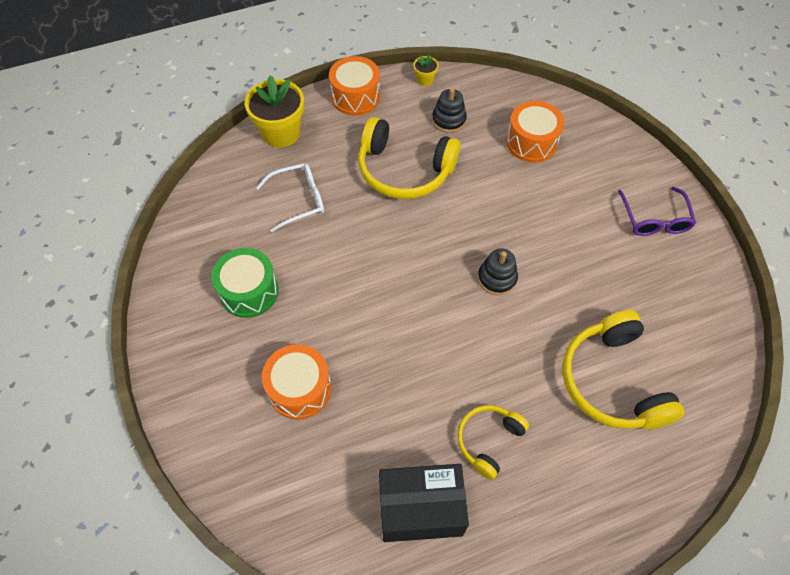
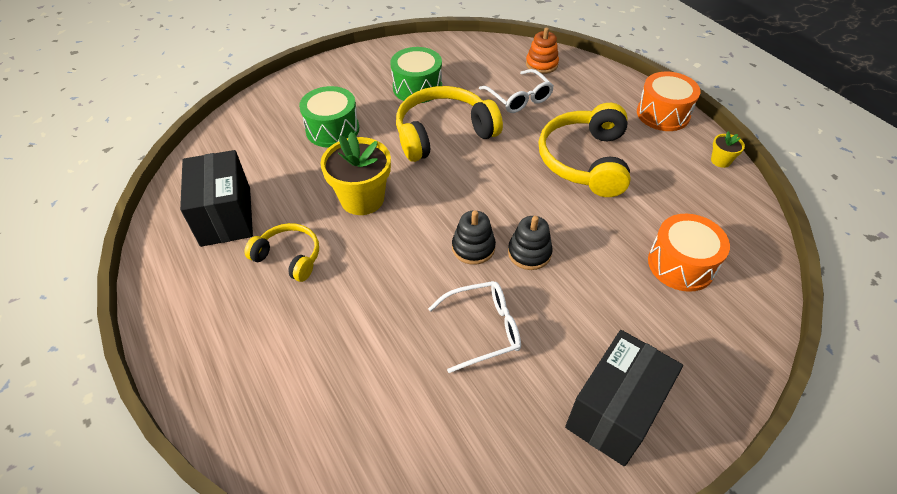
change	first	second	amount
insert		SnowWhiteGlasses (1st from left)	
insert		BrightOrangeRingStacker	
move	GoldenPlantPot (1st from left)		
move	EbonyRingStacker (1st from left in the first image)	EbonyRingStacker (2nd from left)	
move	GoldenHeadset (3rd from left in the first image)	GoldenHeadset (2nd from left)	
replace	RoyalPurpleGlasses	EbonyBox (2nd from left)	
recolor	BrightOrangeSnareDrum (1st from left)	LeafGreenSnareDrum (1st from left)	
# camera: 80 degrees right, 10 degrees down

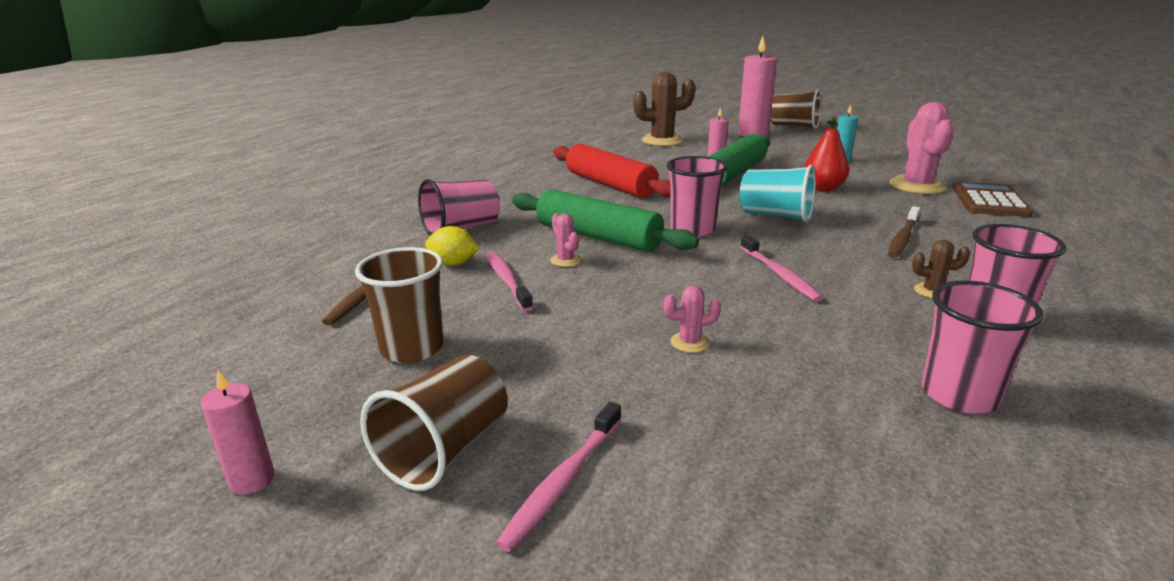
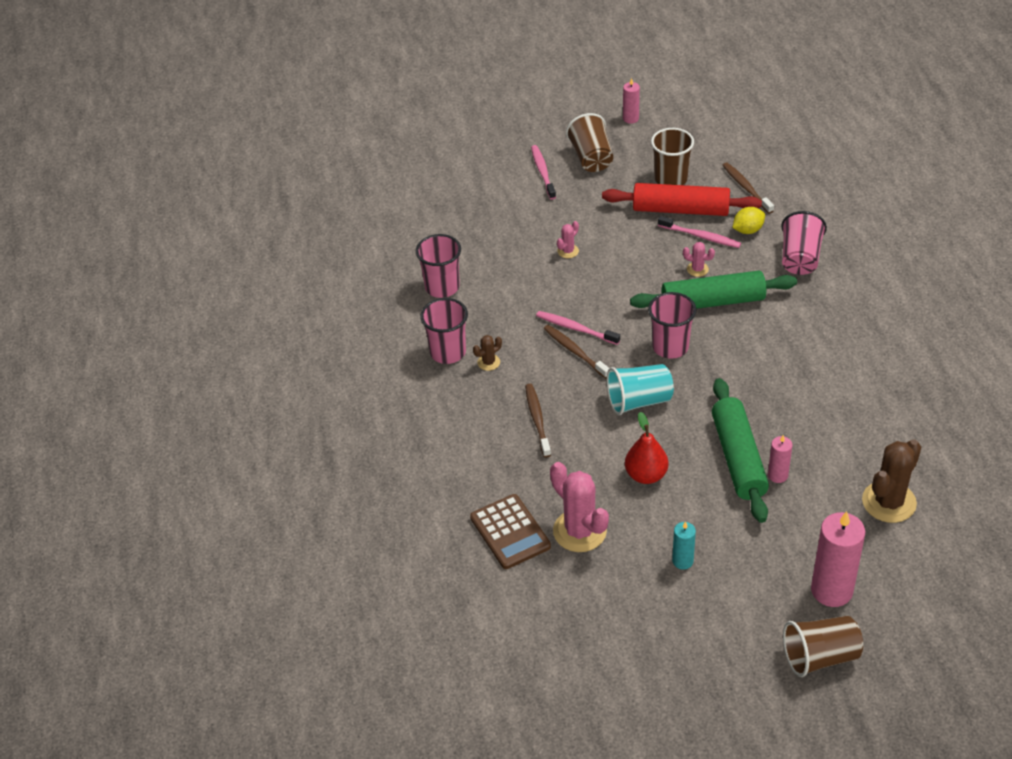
change	first	second	amount
insert		BrownToothbrush (2nd from left)	
move	ScarletDoughRoller		
# camera: 140 degrees right, 20 degrees up

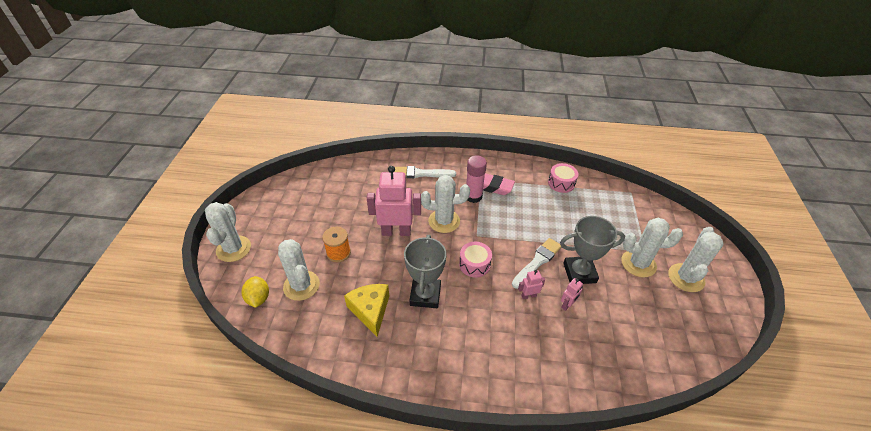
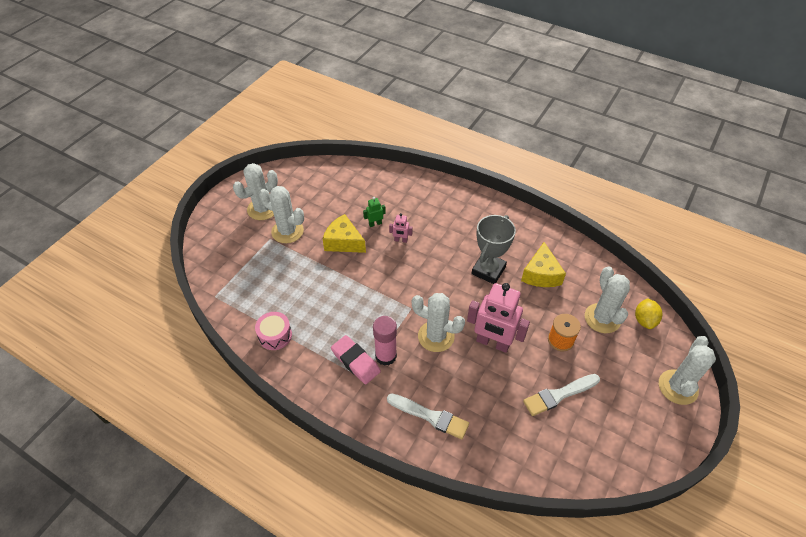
change	first	second	amount
delete	PinkSnareDrum (1st from left)		
move	SnowWhitePaintbrush (2nd from left)		
replace	GrayPrizeCup (2nd from left)	GoldenPieceOfCheese (1st from left)	
recolor	PinkRobot (3rd from left)	LeafGreenRobot	
# camera: 155 degrees left, 5 degrees up

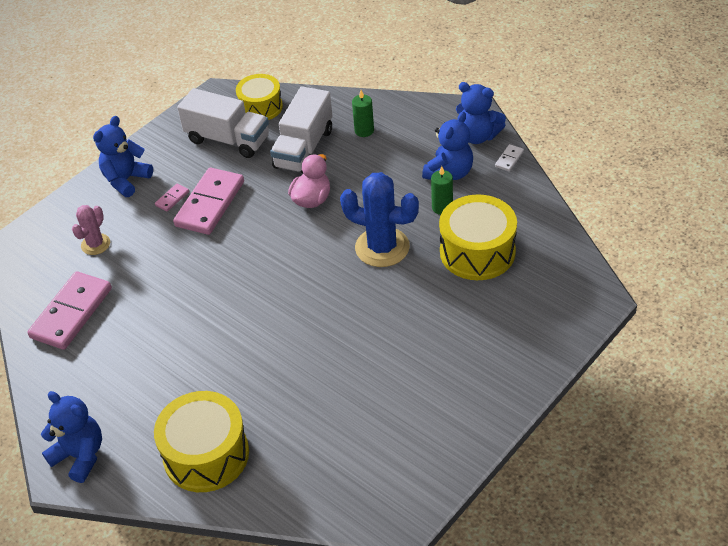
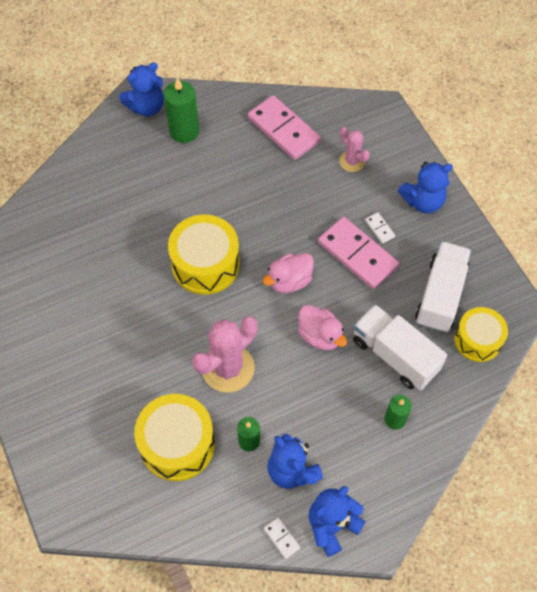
change	first	second	amount
insert		LeafGreenCandle (1st from left)	
insert		PinkRubberDuck (1st from left)	
move	GoldenSnareDrum (1st from left in the first image)	GoldenSnareDrum (2nd from left)	
recolor	PinkDominoTile (2nd from left)	SnowWhiteDominoTile (2nd from left)	
recolor	BlueCactus	PinkCactus (1st from left)	
rotate	BlueTeddy (2nd from left in the first image)	BlueTeddy (4th from left)	105 degrees clockwise
rotate	SnowWhiteTruck (1st from left in the first image)	SnowWhiteTruck (2nd from left)	150 degrees clockwise
# camera: 110 degrees right, 15 degrees up

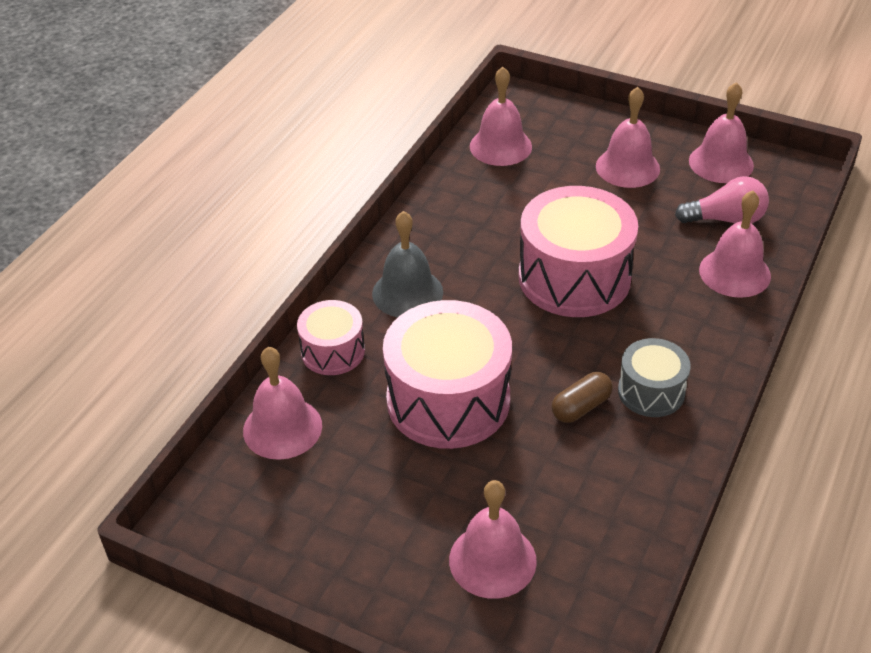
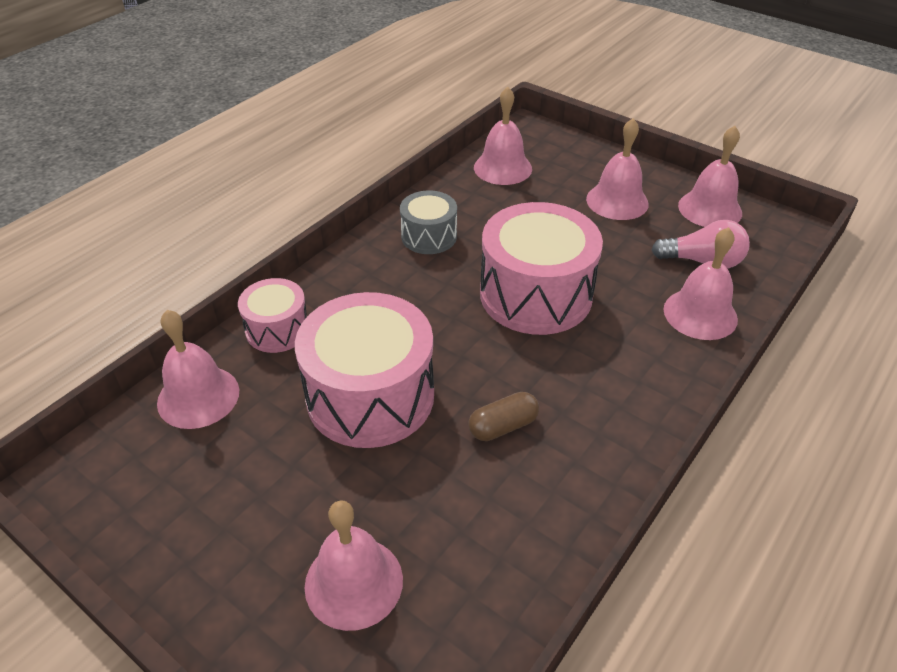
change	first	second	amount
delete	GrayHandBell		
move	GraySnareDrum		
# camera: 10 degrees right, 0 degrees up

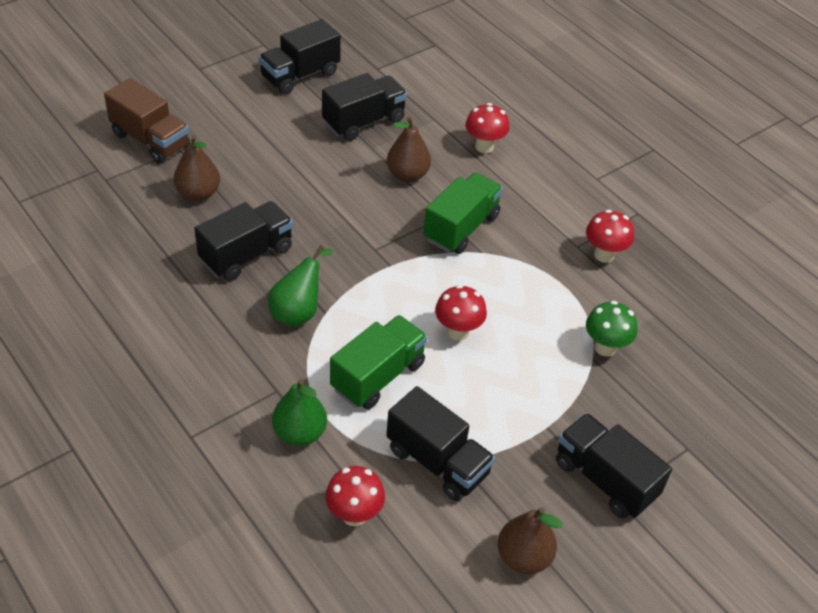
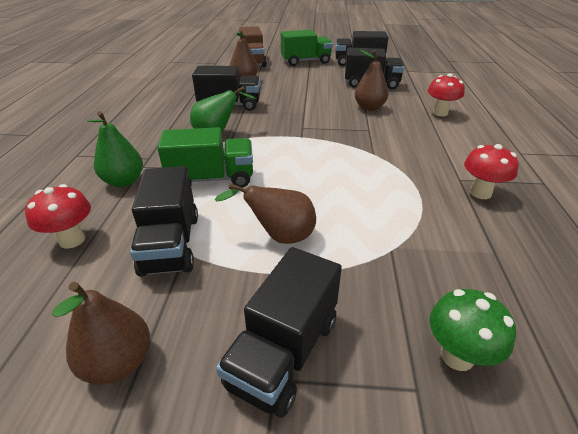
change	first	second	amount
delete	ScarletMushroom (2nd from left)		
insert		BrownToyPear (3rd from left)	
move	LeafGreenTruck (2nd from left)		
move	LeafGreenMushroom		
rotate	EbonyTruck (5th from left in the first image)	EbonyTruck (3rd from left)	150 degrees counterclockwise
# camera: 45 degrees right, 10 degrees down

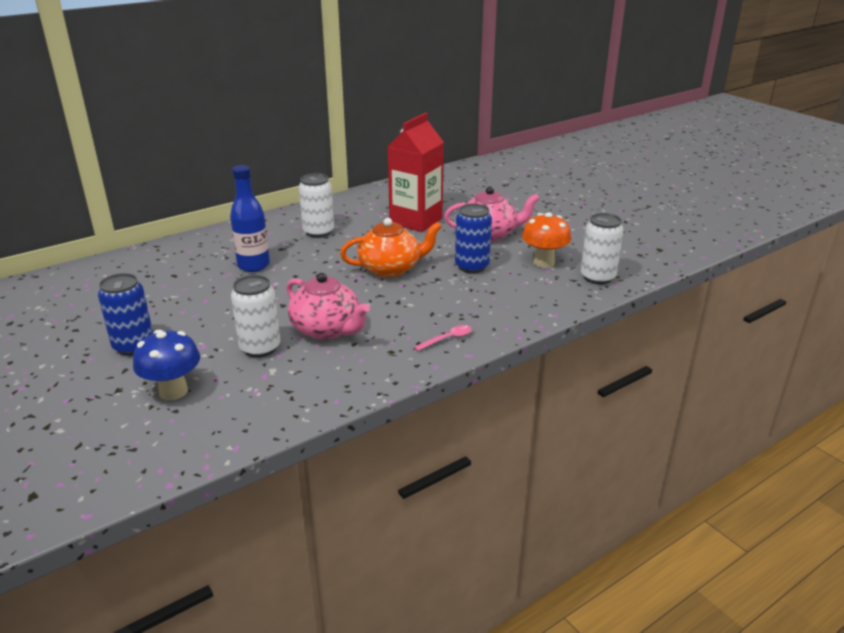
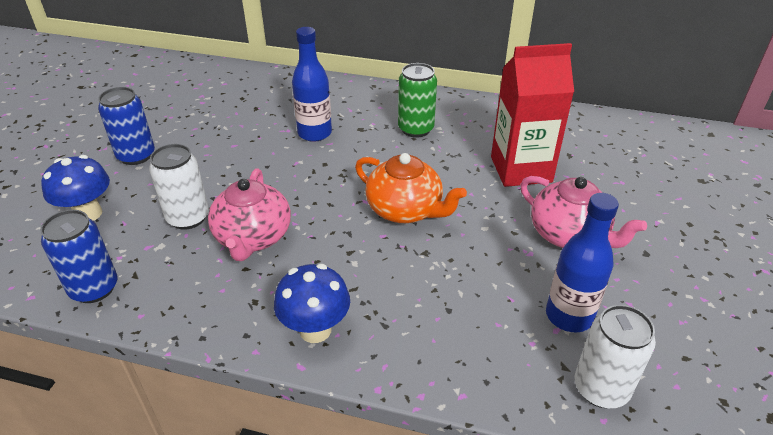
change	first	second	amount
move	BlueSodaCan (2nd from left in the first image)	BlueSodaCan (1st from left)	
replace	PinkTeaspoon	BlueMushroom (2nd from left)	
replace	BrightOrangeMushroom	BlueBottle (2nd from left)	
recolor	SnowWhiteSodaCan (2nd from left)	LeafGreenSodaCan	
# camera: 50 degrees right, 10 degrees up

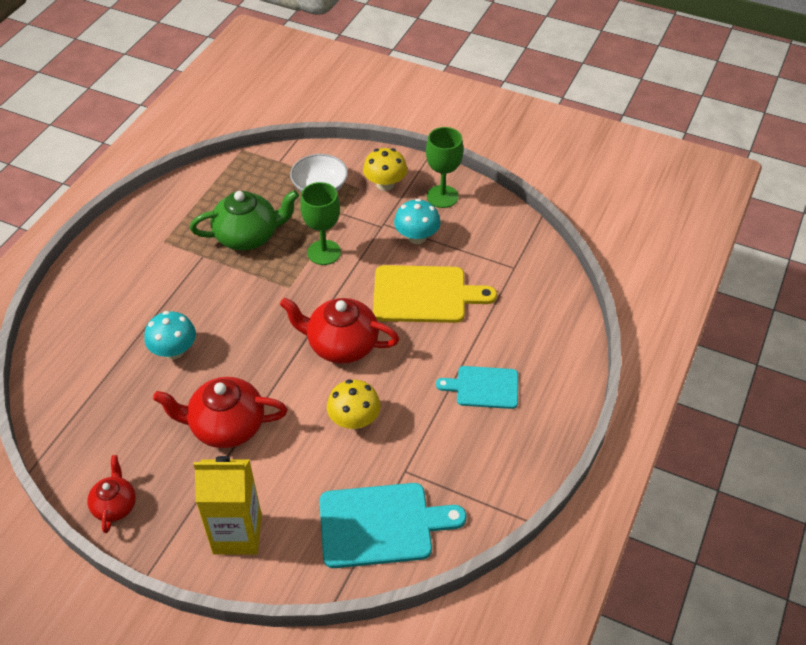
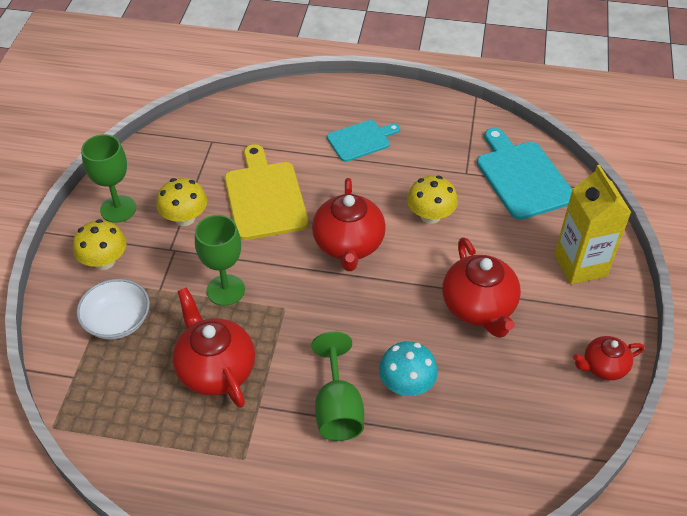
change	first	second	amount
insert		LeafGreenWineGlass (3rd from left)	
recolor	LeafGreenTeapot	ScarletTeapot (1st from left)	
recolor	TurquoiseMushroom (2nd from left)	GoldenMushroom (2nd from left)	
rotate	TurquoiseBreadBoard (2nd from left in the first image)	TurquoiseBreadBoard (1st from left)	105 degrees counterclockwise
# camera: 105 degrees left, 0 degrees up

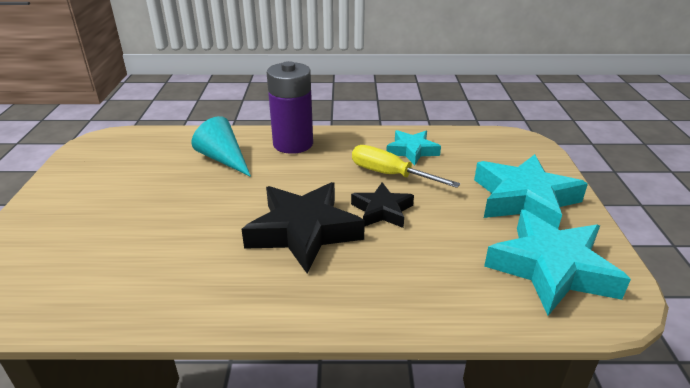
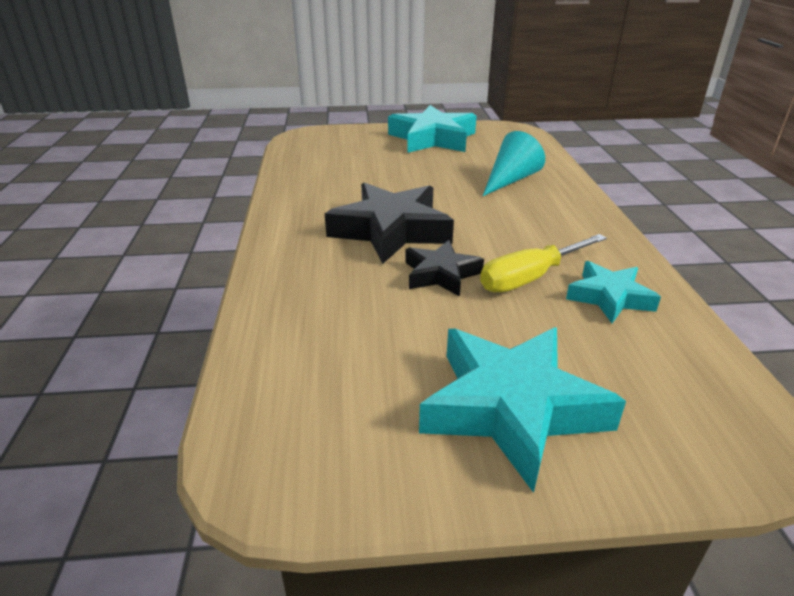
change	first	second	amount
delete	RoyalPurpleBattery		
move	TurquoiseFivePointedStar (3rd from left in the first image)	TurquoiseFivePointedStar (1st from left)	
rotate	GoldenScrewdriver		150 degrees counterclockwise
# camera: 85 degrees right, 0 degrees up

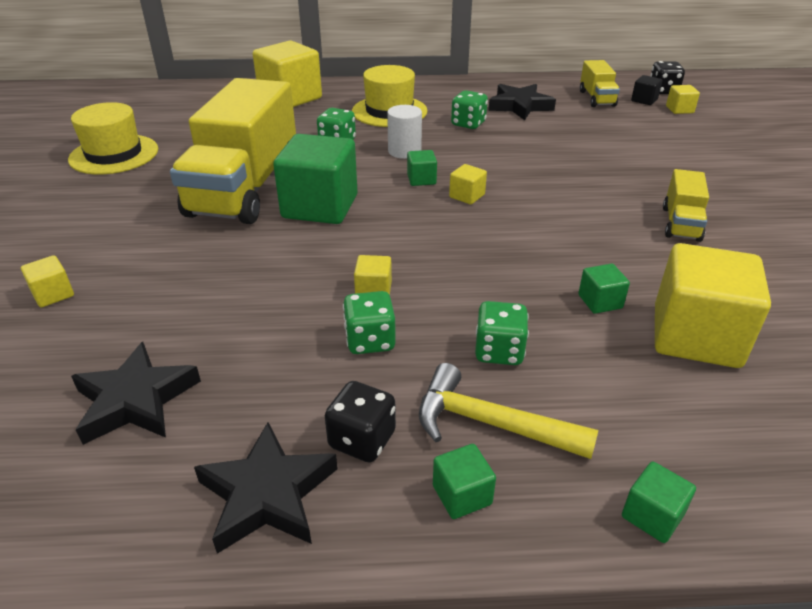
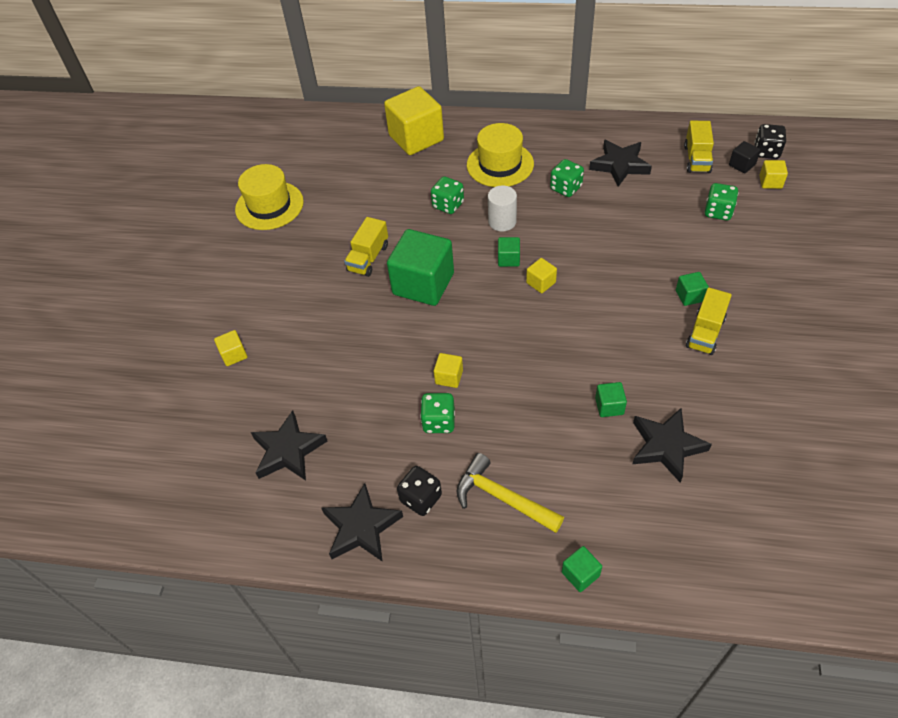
change	first	second	amount
move	LeafGreenSolidCube (3rd from left in the first image)	LeafGreenSolidCube (5th from left)	
move	LeafGreenGameDie (4th from left)		
replace	GoldenSolidCube (6th from left)	EbonyFivePointedStar (4th from left)	
resize	GoldenTruck (1st from left)		x0.45
# camera: 15 degrees right, 15 degrees up

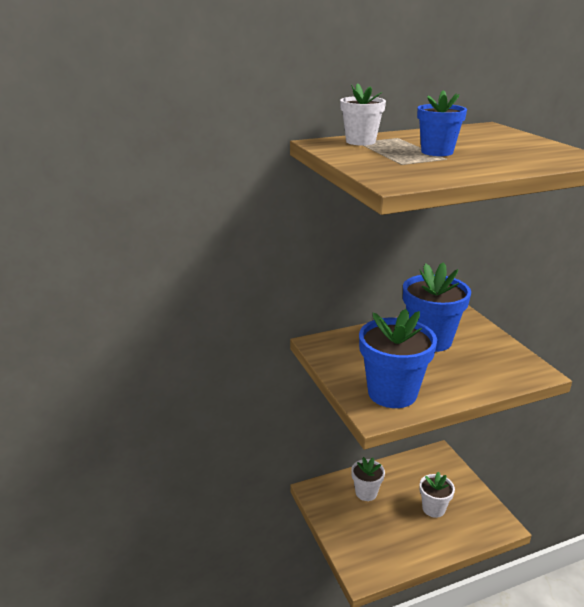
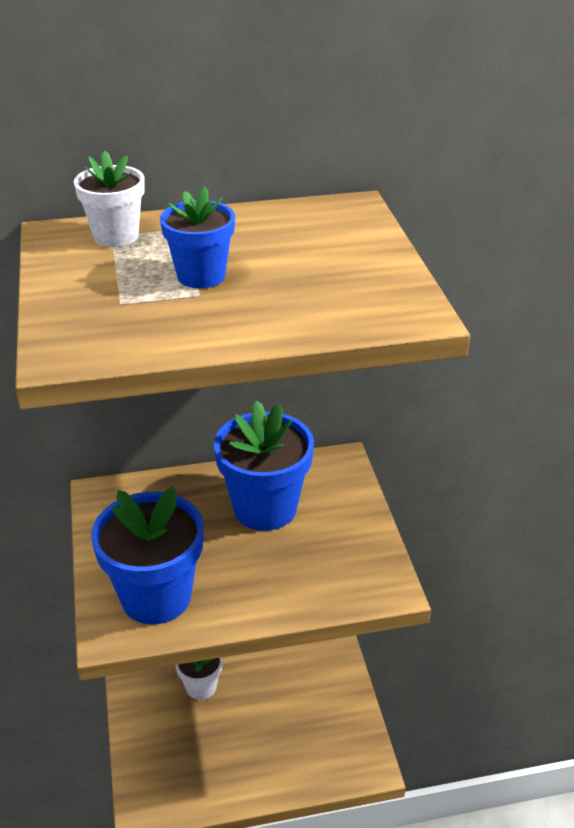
change	first	second	amount
delete	SnowWhitePlantPot (3rd from left)		
# camera: 10 degrees right, 10 degrees up

